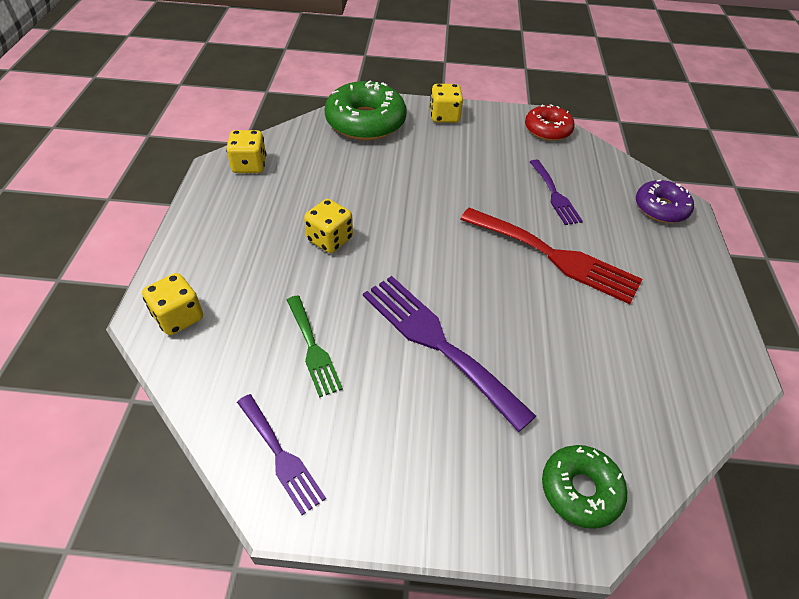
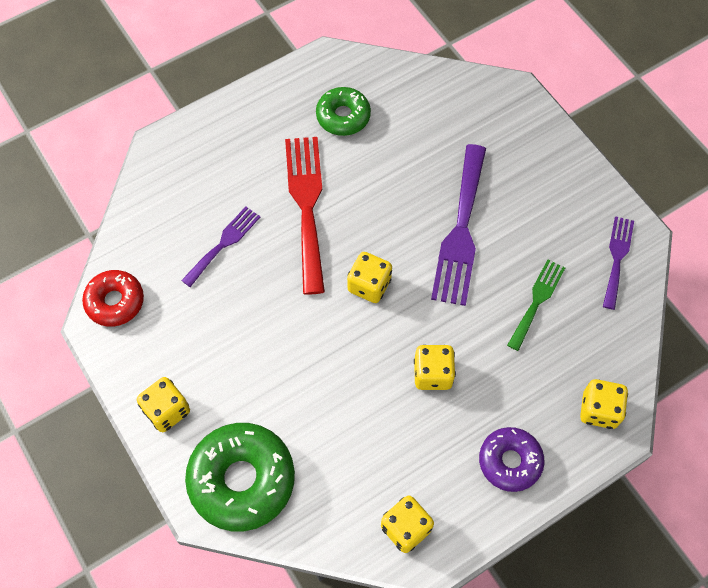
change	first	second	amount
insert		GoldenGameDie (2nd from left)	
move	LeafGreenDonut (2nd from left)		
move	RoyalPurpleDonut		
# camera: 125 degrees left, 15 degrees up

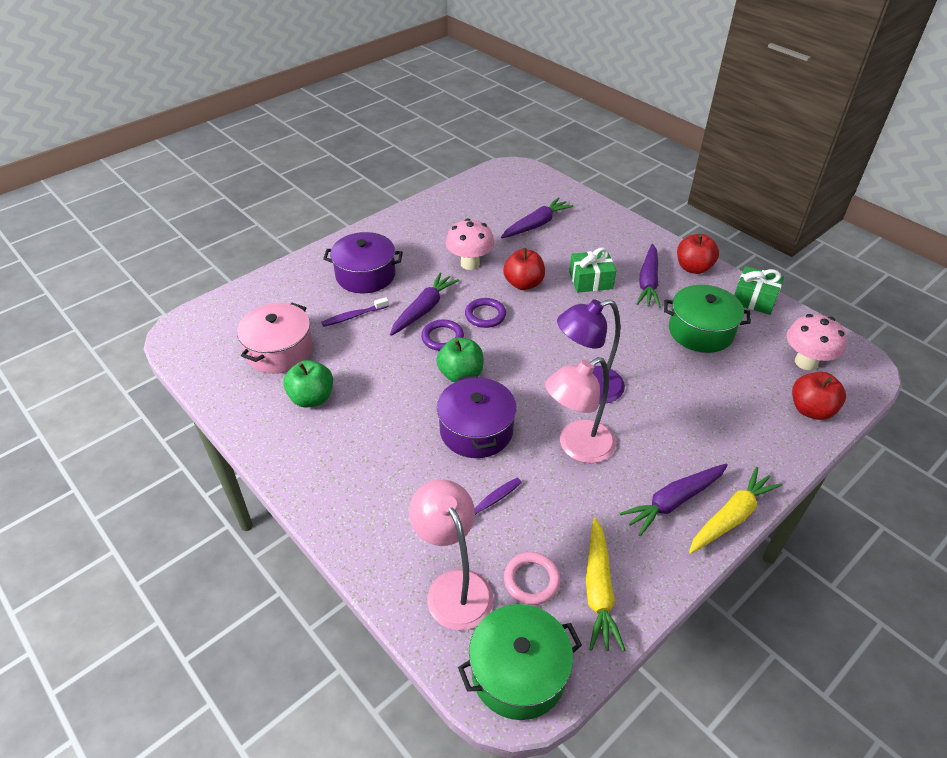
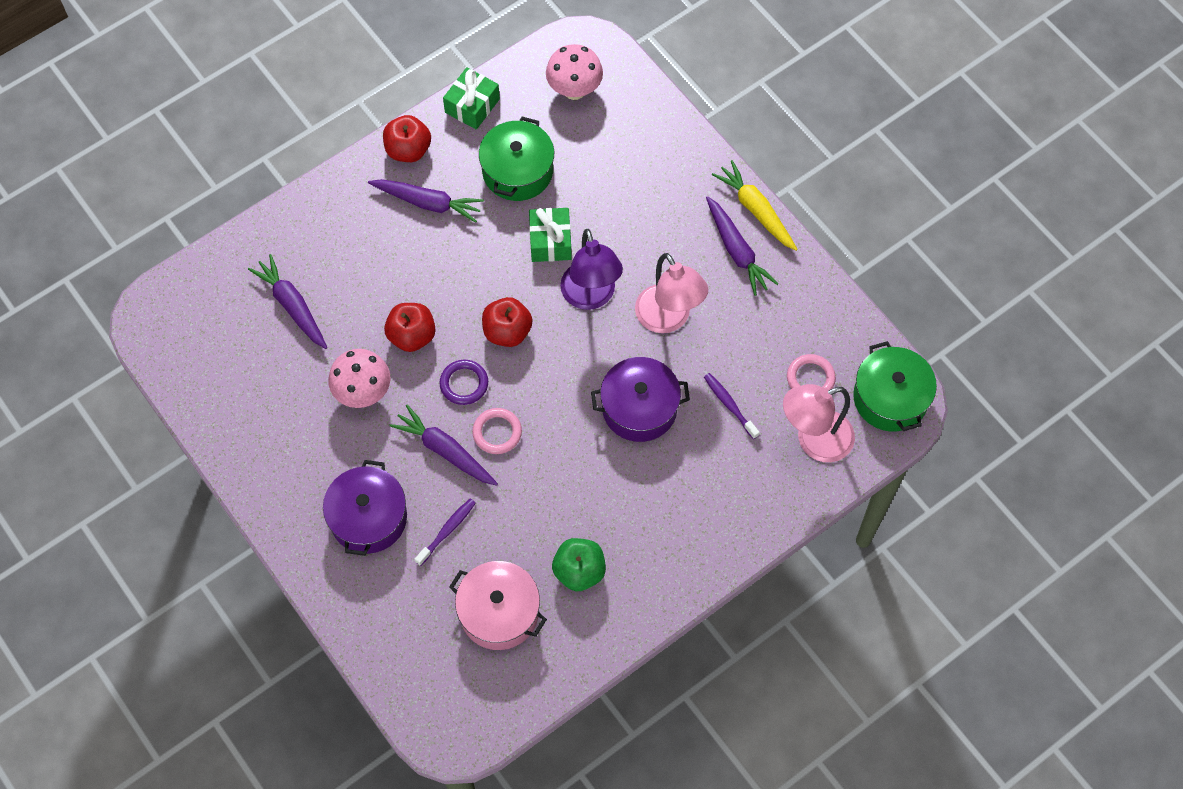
change	first	second	amount
delete	LeafGreenAppleFruit (2nd from left)		
delete	GoldenCarrot (1st from left)		
move	LeafGreenPresent (1st from left in the first image)	LeafGreenPresent (2nd from left)	
move	ScarletAppleFruit (3rd from left)		
recolor	RoyalPurpleTorus (1st from left)	PinkTorus (1st from left)	
rotate	RoyalPurpleToothbrush (1st from left)		120 degrees counterclockwise
# camera: 85 degrees left, 20 degrees up

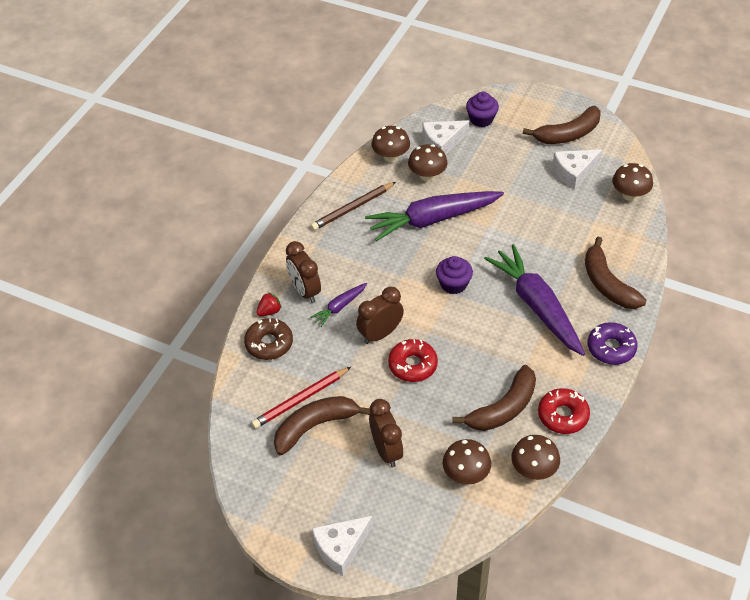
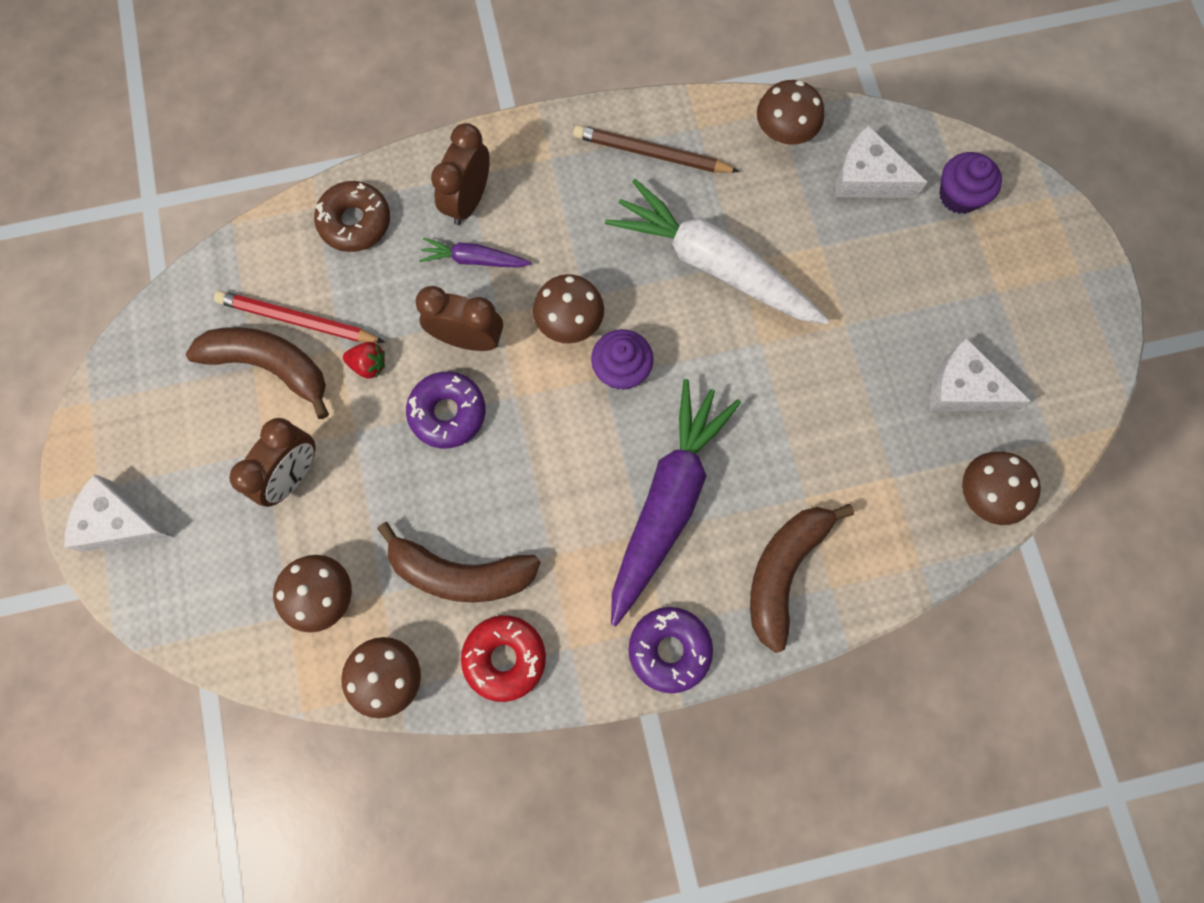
change	first	second	amount
delete	BrownBananaFruit (3rd from left)		
move	ScarletBerry		
move	BrownMushroom (2nd from left in the first image)	BrownMushroom (3rd from left)	
recolor	RoyalPurpleCarrot (2nd from left)	SnowWhiteCarrot	
recolor	ScarletDonut (1st from left)	RoyalPurpleDonut (1st from left)	
# camera: 50 degrees right, 25 degrees up

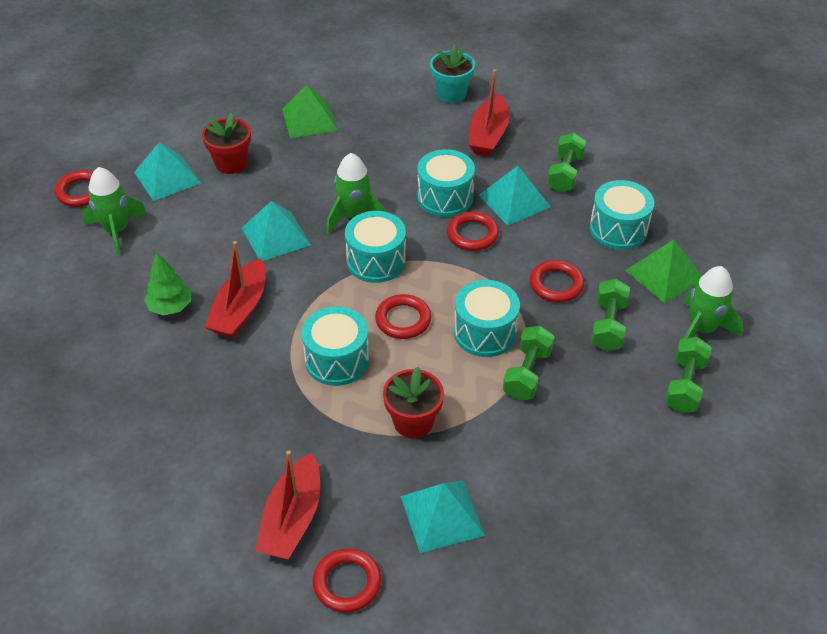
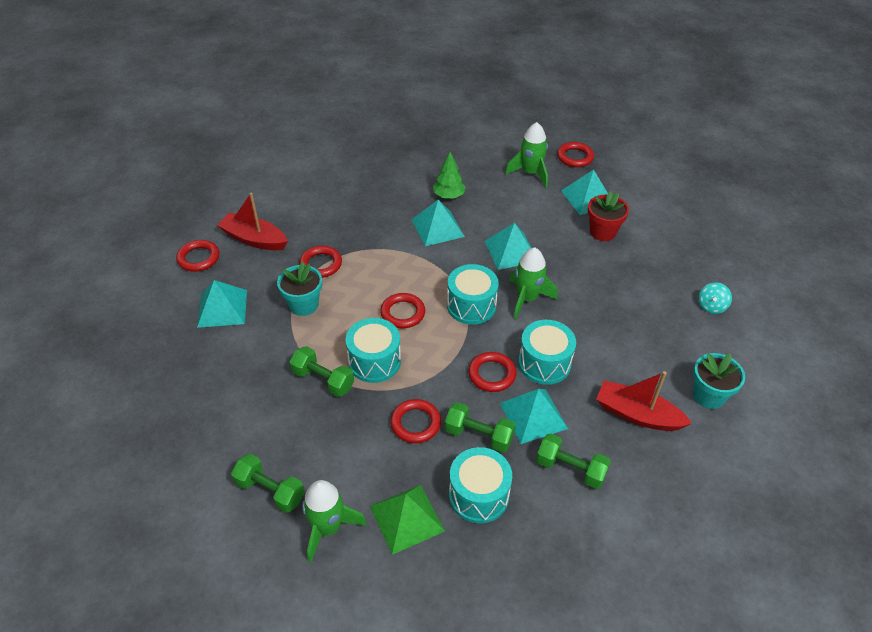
change	first	second	amount
delete	LeafGreenSolidPyramid (1st from left)		
delete	TurquoiseSnareDrum (1st from left)		
insert		ScarletTorus (2nd from left)	
insert		TurquoiseWhirligig	
move	LeafGreenFreeWeight (3rd from left)		
replace	ScarletToyBoat (1st from left)	TurquoiseSolidPyramid (2nd from left)	
recolor	ScarletPlantPot (2nd from left)	TurquoisePlantPot (1st from left)	
# camera: 100 degrees right, 0 degrees up

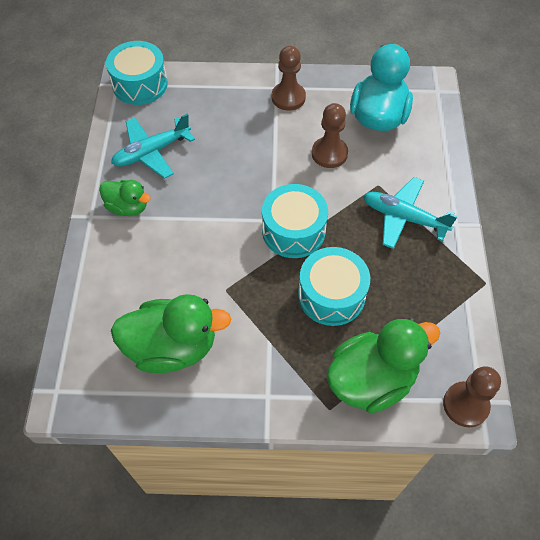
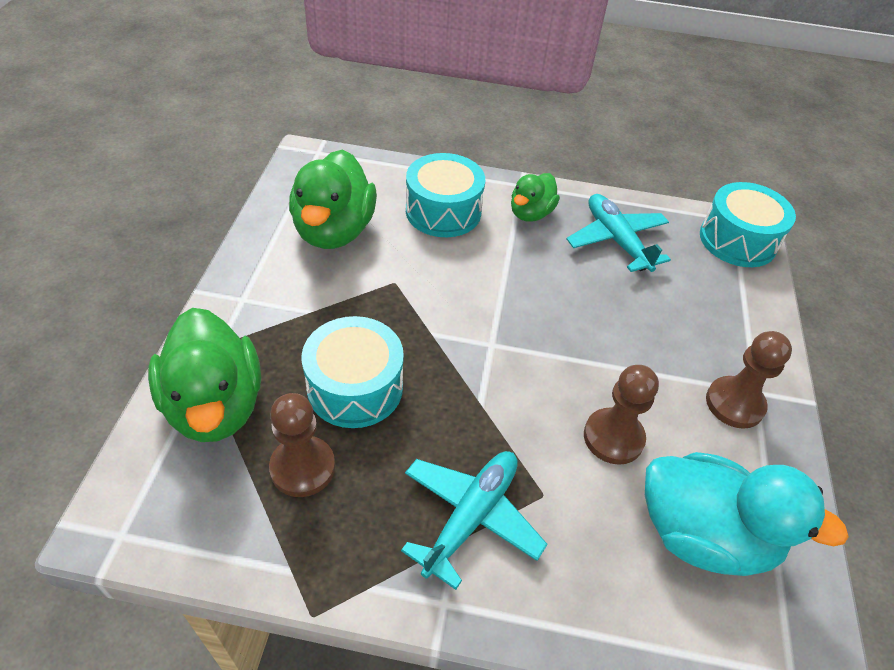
change	first	second	amount
move	TurquoiseSnareDrum (2nd from left)		
move	BrownPawn (3rd from left in the first image)	BrownPawn (1st from left)	
# camera: 95 degrees right, 10 degrees down

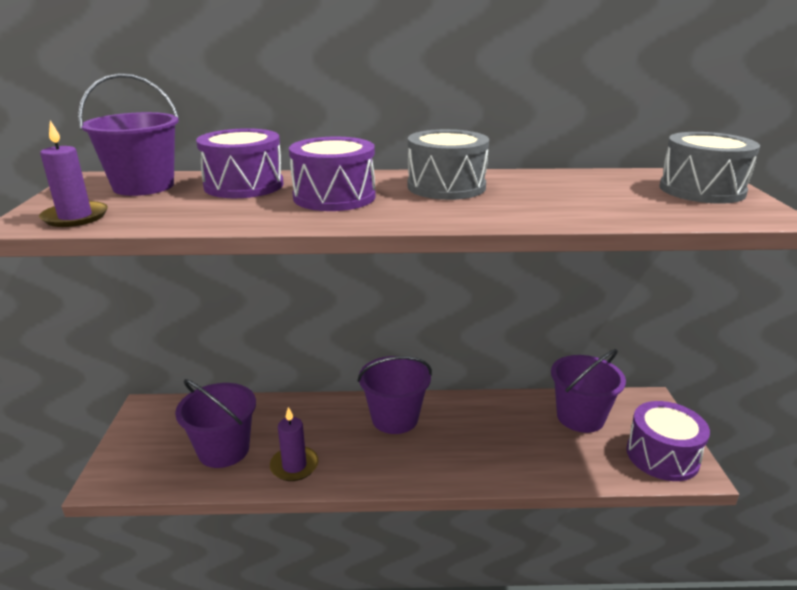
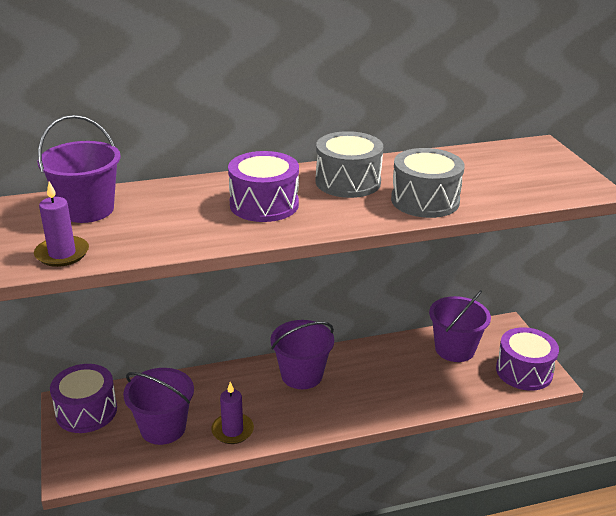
change	first	second	amount
move	RoyalPurpleSnareDrum (1st from left)		
move	GraySnareDrum (2nd from left)		
# camera: 15 degrees left, 5 degrees up

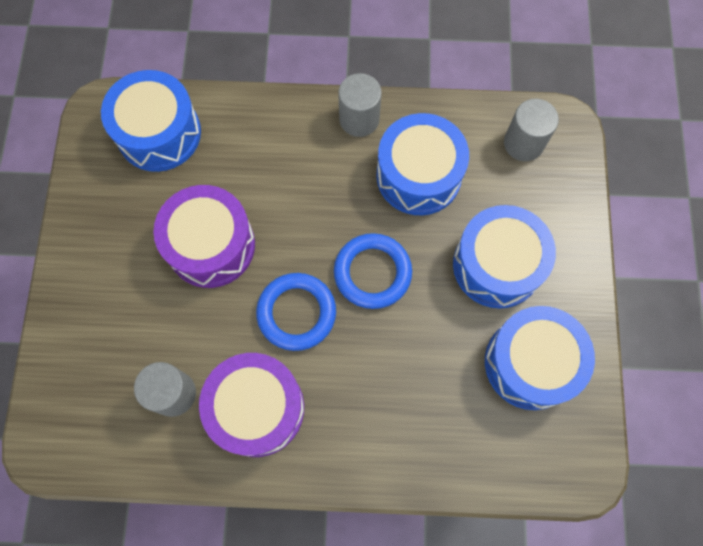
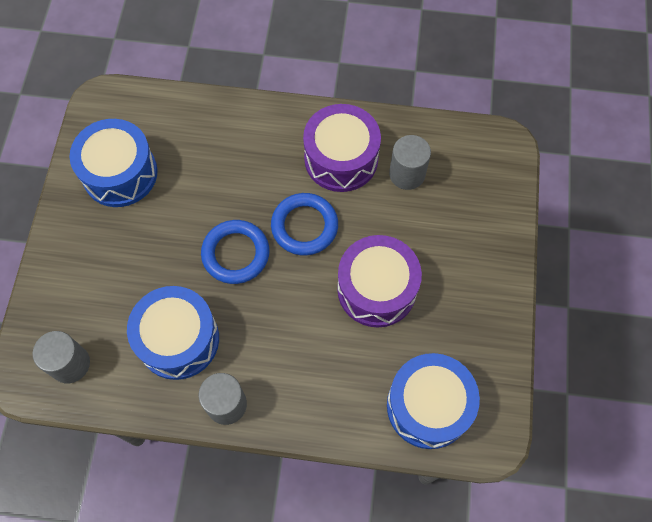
change	first	second	amount
delete	BlueSnareDrum (3rd from left)		
# camera: 175 degrees left, 5 degrees down

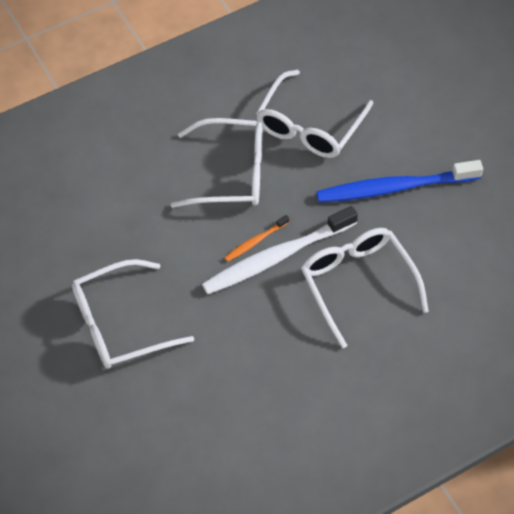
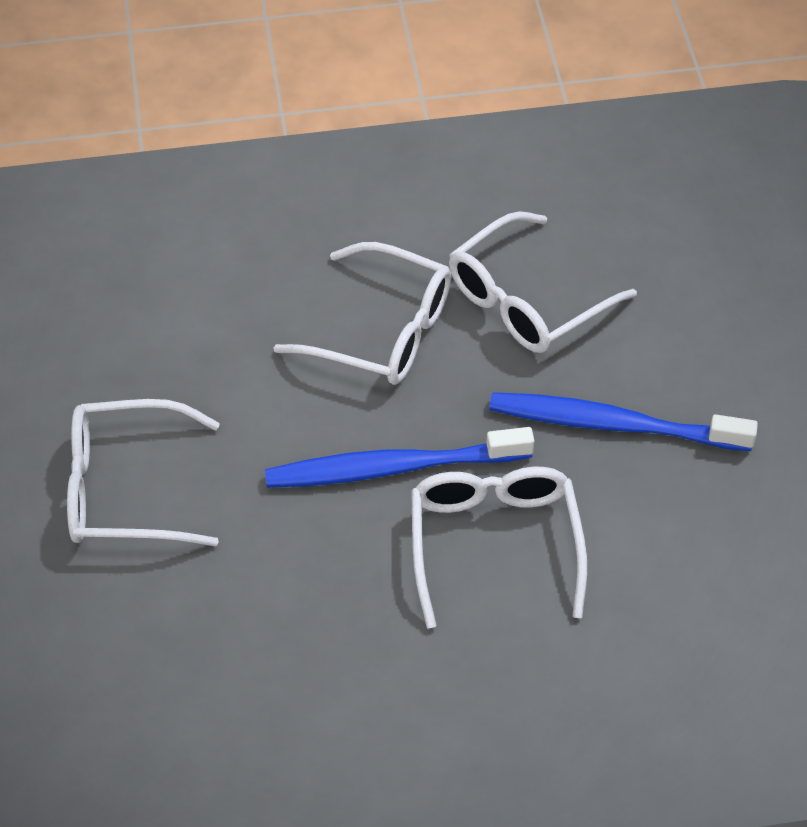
change	first	second	amount
delete	BrightOrangeToothbrush		
recolor	SnowWhiteToothbrush	BlueToothbrush (1st from left)	
# camera: 20 degrees right, 5 degrees down

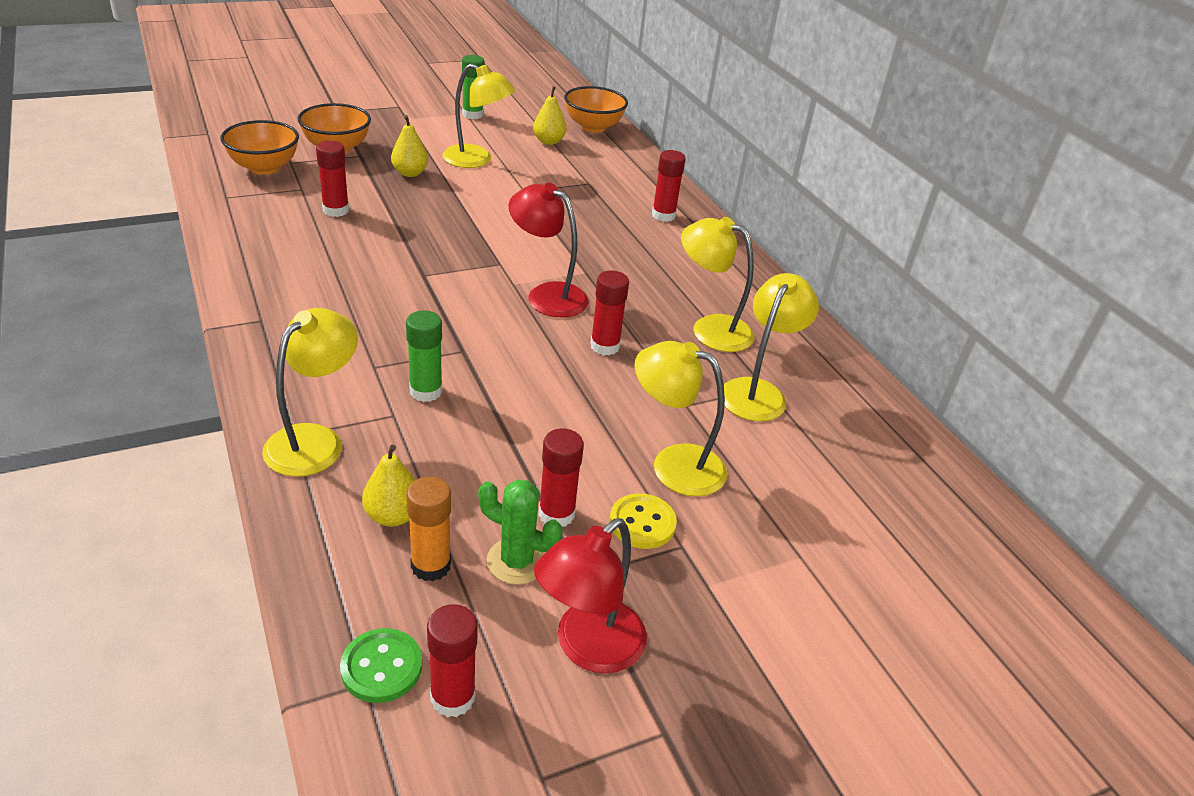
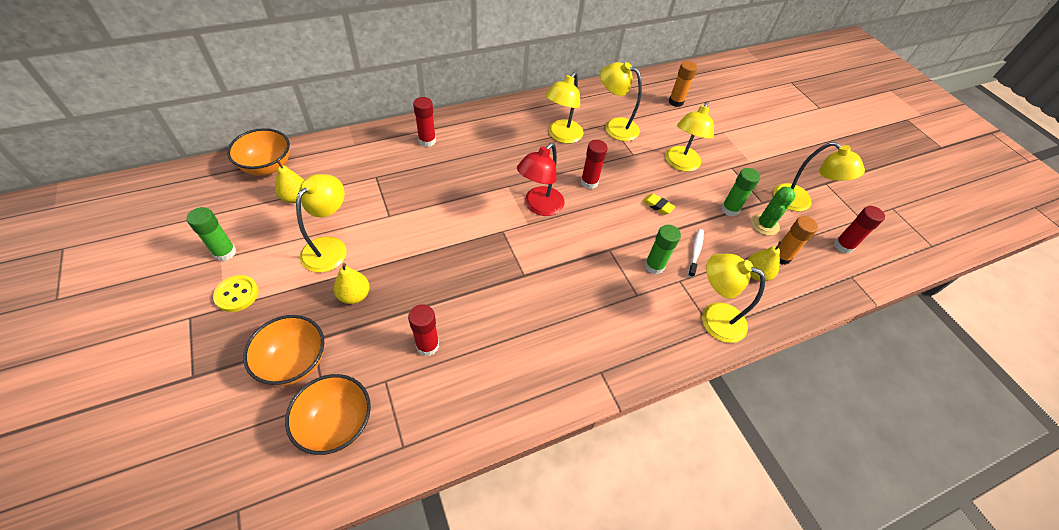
change	first	second	amount
delete	LeafGreenButton		
insert		GoldenPencilEraser	
insert		BrightOrangeStickOfGlue (1st from left)	
insert		SnowWhiteToothbrush	
move	GoldenButton		
recolor	ScarletDeskLamp (2nd from left)	GoldenDeskLamp (6th from left)	
recolor	ScarletStickOfGlue (3rd from left)	LeafGreenStickOfGlue (3rd from left)	
# camera: 90 degrees left, 15 degrees up

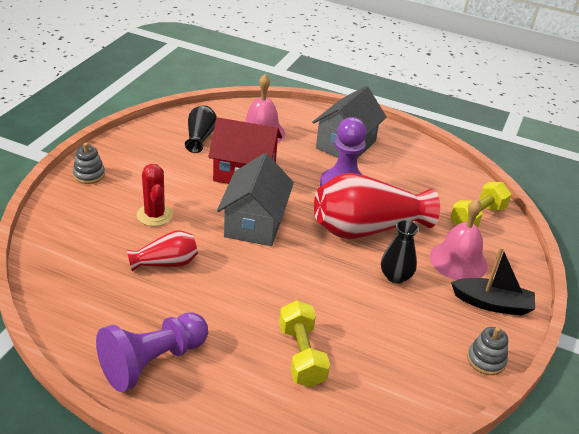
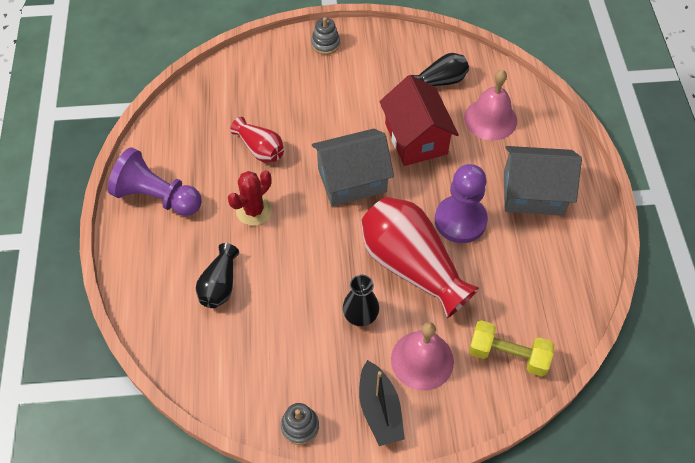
change	first	second	amount
move	ScarletCactus		
replace	GoldenFreeWeight (1st from left)	EbonyFlowerVase (1st from left)	
# camera: 65 degrees right, 20 degrees up

